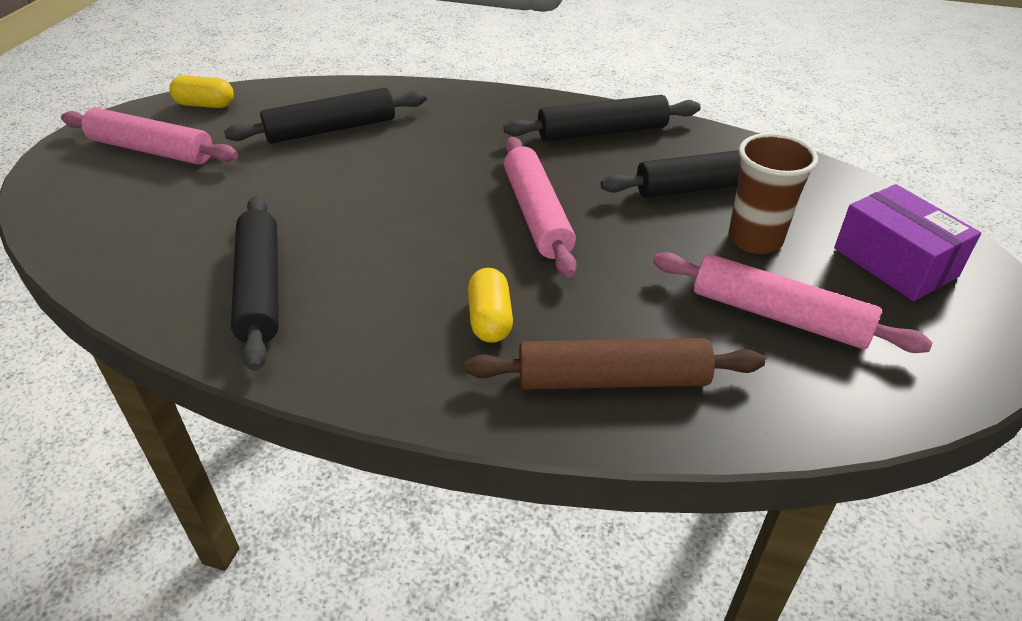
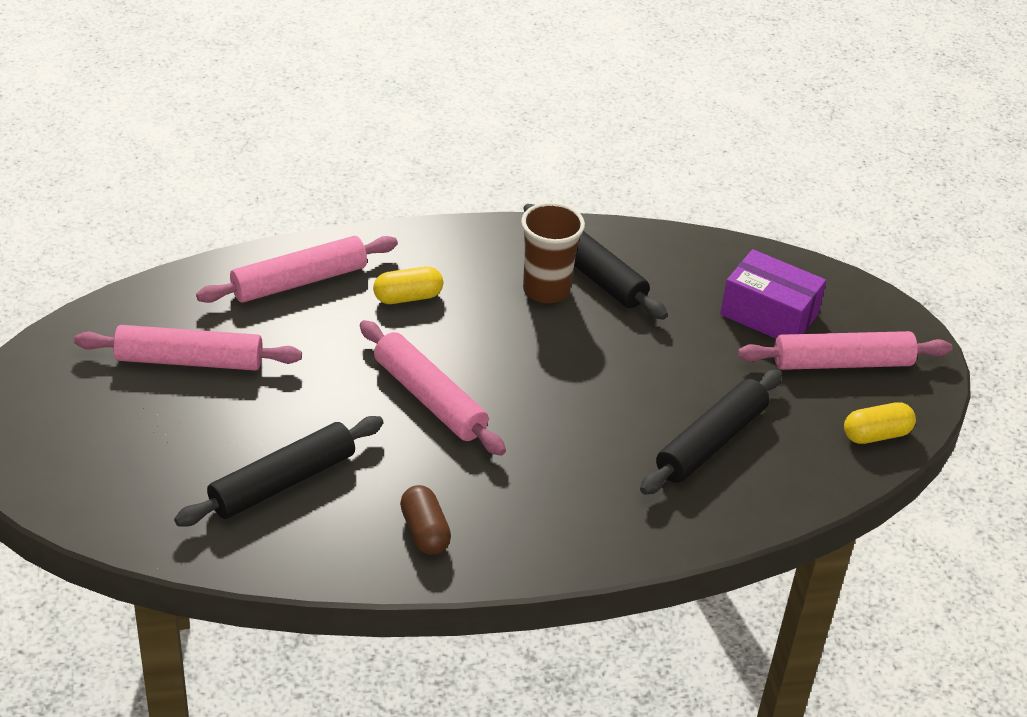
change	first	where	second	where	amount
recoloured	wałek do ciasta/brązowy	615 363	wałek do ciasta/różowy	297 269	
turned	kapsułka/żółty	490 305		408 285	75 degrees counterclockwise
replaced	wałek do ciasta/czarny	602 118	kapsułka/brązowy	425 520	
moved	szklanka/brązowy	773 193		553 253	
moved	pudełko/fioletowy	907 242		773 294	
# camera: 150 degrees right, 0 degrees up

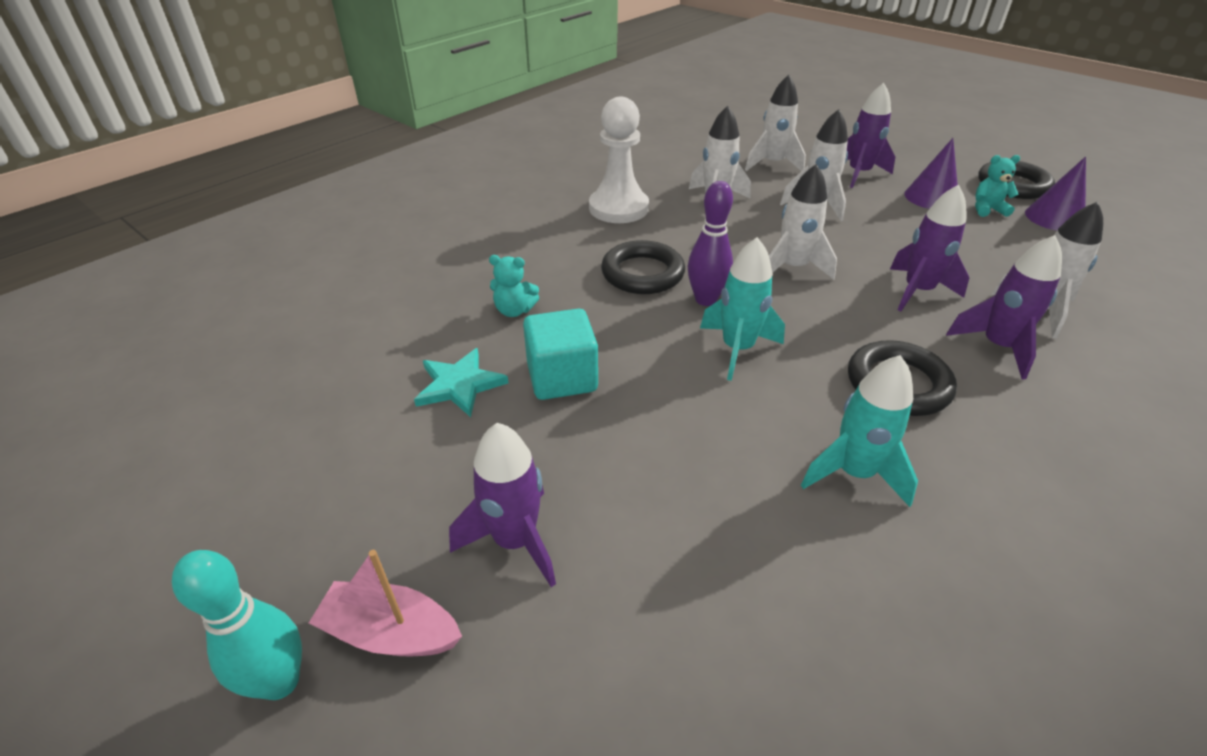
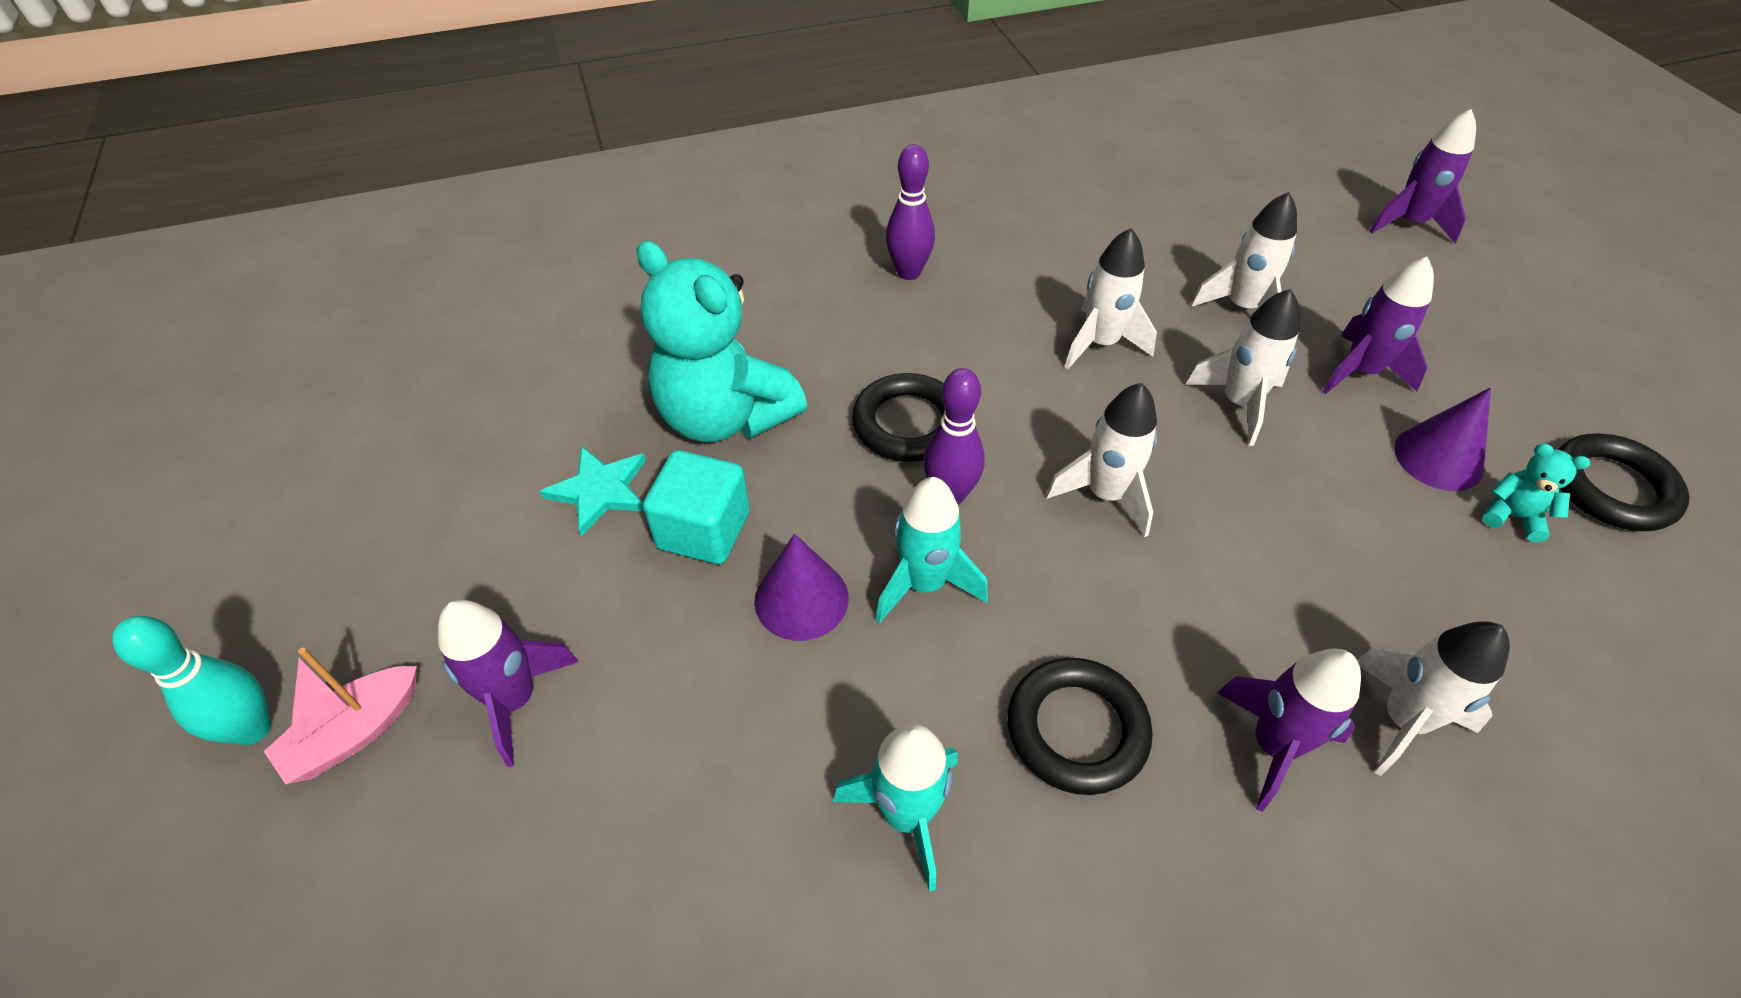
change	first	where	second	where	amount
turned	łódka/różowy	385 603		340 716	90 degrees counterclockwise
resized	miś/turkusowy	514 286		722 341	x2.44
removed	pionek/biały	619 160			
moved	rakieta/fioletowy	929 248		1422 176	
moved	stożek/fioletowy	1055 194		801 587	
added			kręgiel/fioletowy	910 212	
# camera: 30 degrees right, 10 degrees up

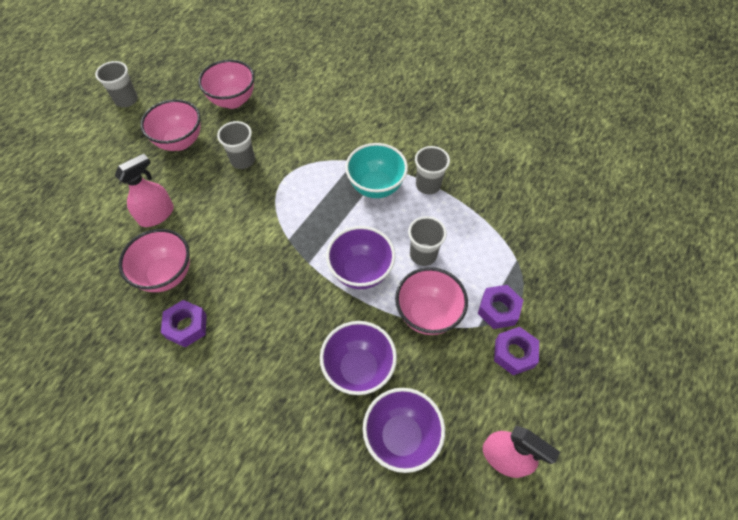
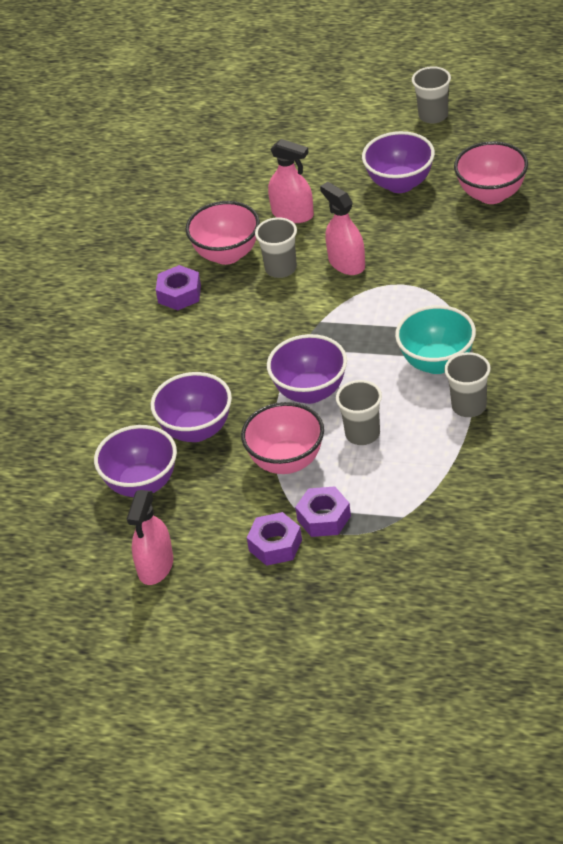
change	first	where	second	where	amount
recoloured	miska/różowy	170 125	miska/fioletowy	398 162	
moved	szklanka/szary	236 145		276 247	
added			spryskiwacz/różowy	342 228	
# camera: 75 degrees right, 15 degrees down

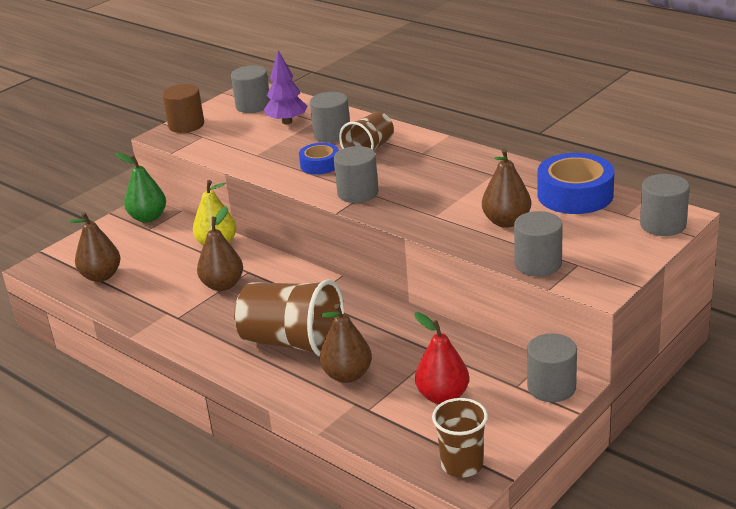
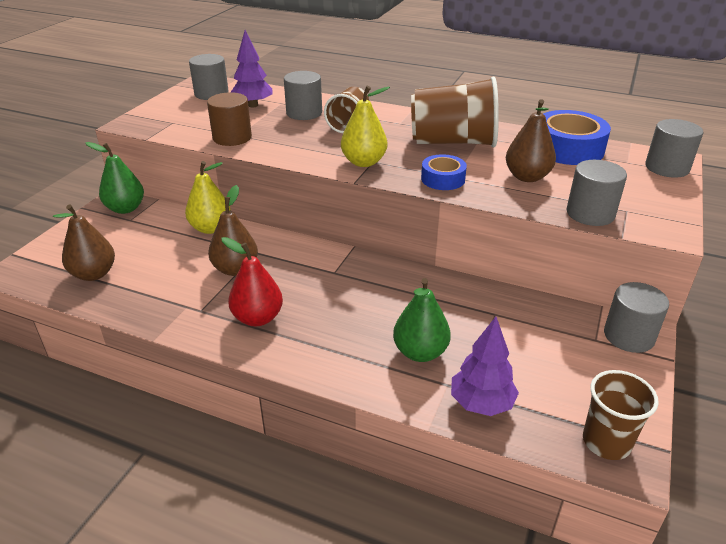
change	first	where	second	where	amount
moved	walec/brązowy	183 108		229 119	
moved	szklanka/brązowy	289 318		455 111	
moved	taśma klejąca/niebieski	319 159		444 172	
recoloured	gruszka/brązowy	346 343	gruszka/zielony	422 320	
replaced	walec/szary	356 174	gruszka/żółty	365 126	
moved	gruszka/czerwony	441 358		252 281	
added			drzewko/fioletowy	485 366	
# camera: 20 degrees left, 5 degrees up

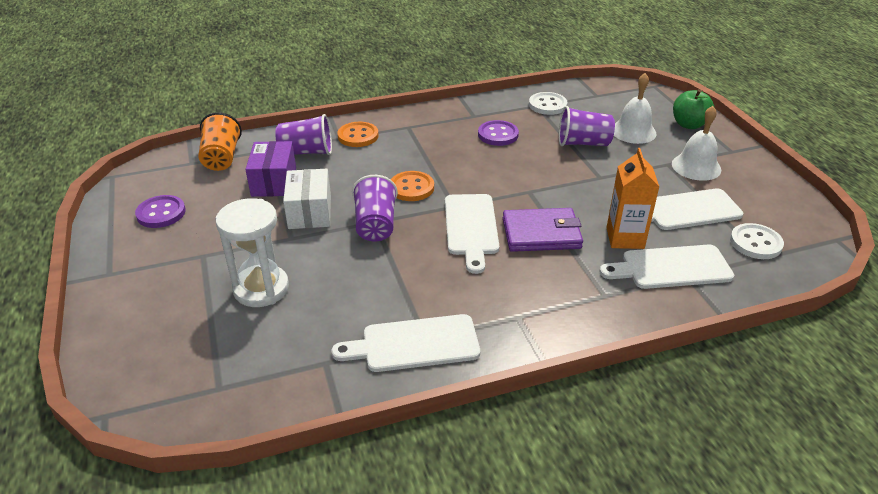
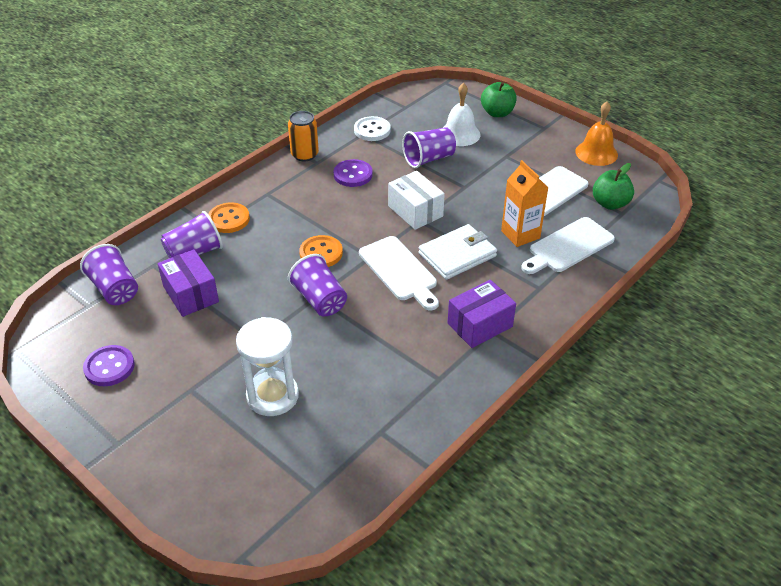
change	first	where	second	where	amount
recoloured	szklanka/pomarańczowy	220 141	szklanka/fioletowy	109 274	
moved	pudełko/biały	307 199		416 200	
removed	deska do krojenia/biały	405 343			
recoloured	portfel/fioletowy	543 230	portfel/biały	457 252	
removed	dzwonek/biały	696 143			
replaced	guzik/biały	757 241	jabłko/zielony	613 186	
added			puszka/pomarańczowy	303 136	
added			pudełko/fioletowy	482 314	
added			dzwonek/pomarańczowy	596 134	
# camera: 30 degrees left, 5 degrees up

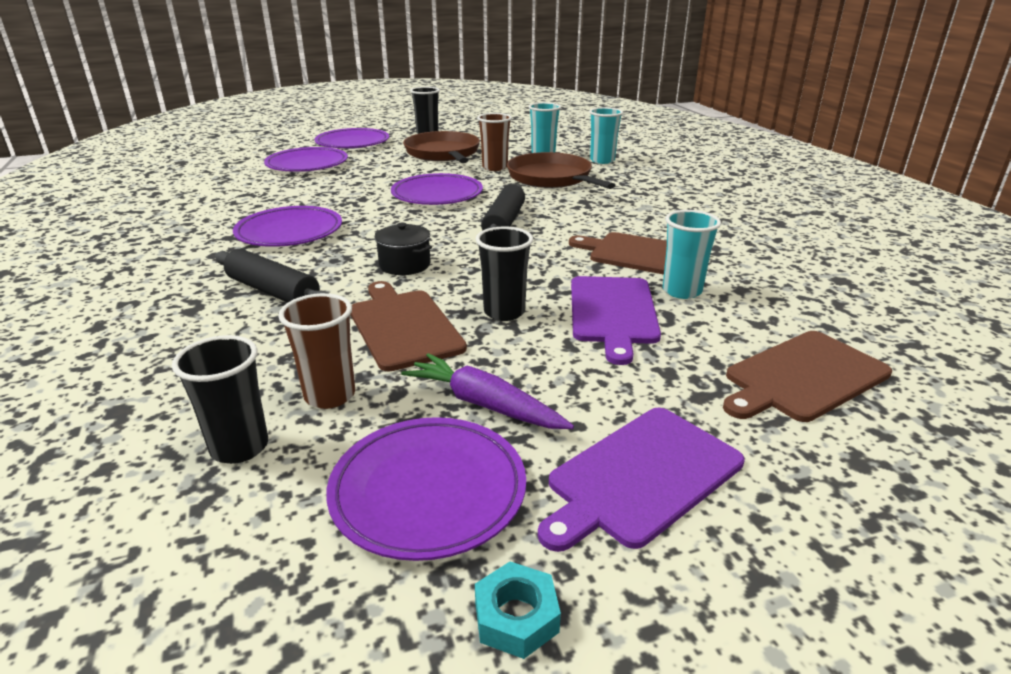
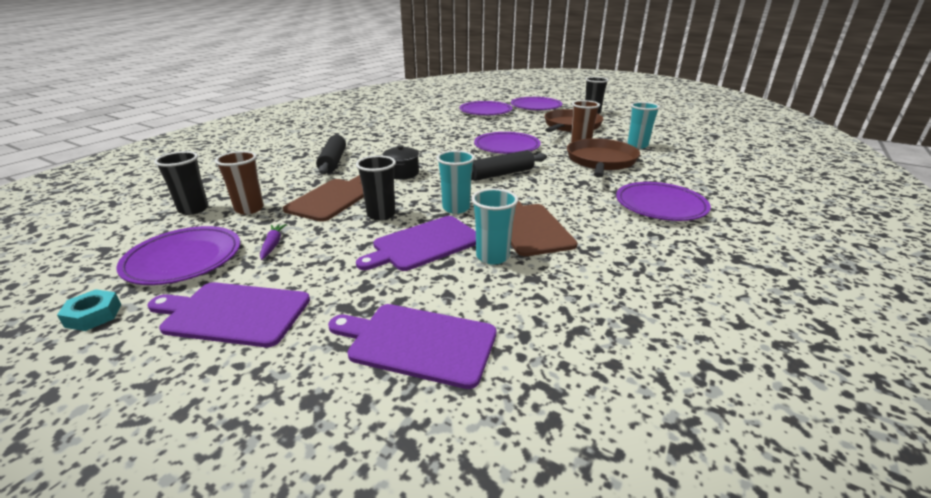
change	first	where	second	where	amount
moved	talerz/fioletowy	287 226		663 201	
resized	marchewka/fioletowy	487 391		273 242	x0.58
moved	szklanka/turkusowy	606 135		455 182	
recoloured	deska do krojenia/brązowy	807 376	deska do krojenia/fioletowy	412 346	
# camera: 50 degrees right, 0 degrees up

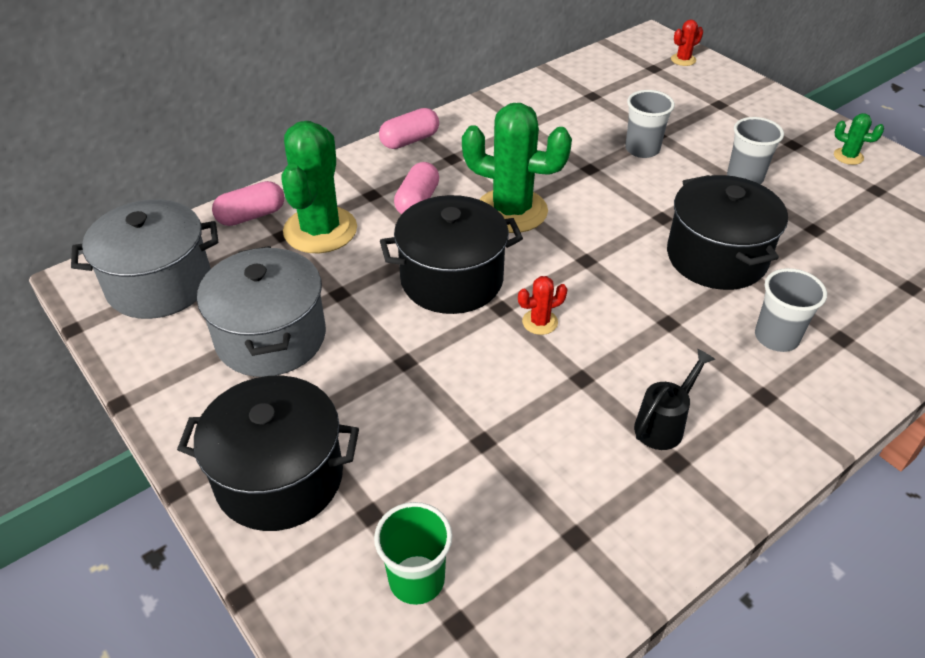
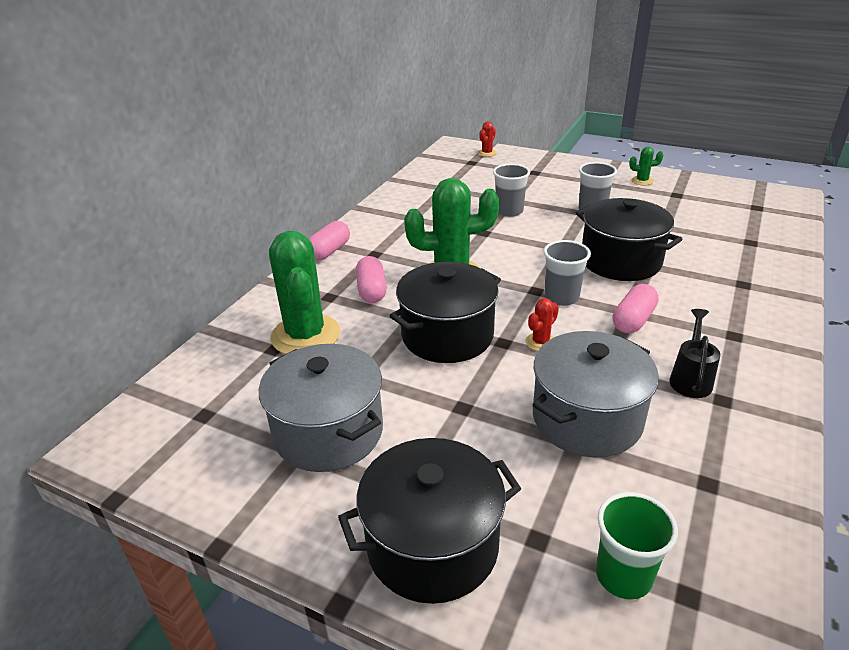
change	first	where	second	where	amount
moved	garnek/szary	144 259		596 394	
moved	kapsułka/różowy	248 203		636 308	
moved	szklanka/szary	791 310		567 273	
# camera: 25 degrees left, 10 degrees down

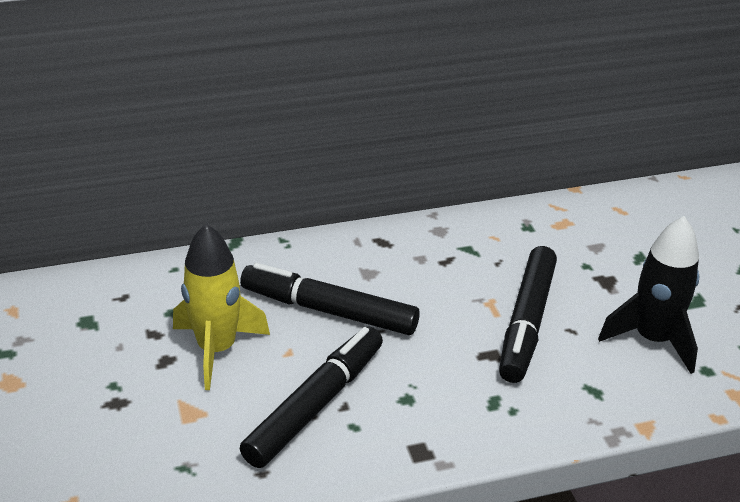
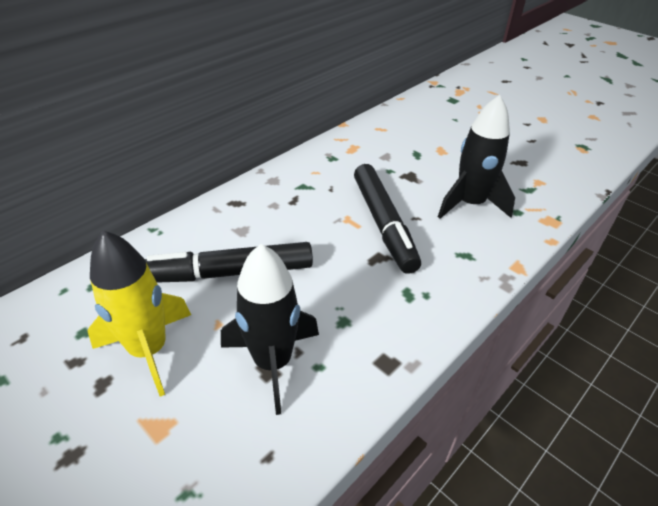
change	first	where	second	where	amount
replaced	flamaster/czarny	311 397	rakieta/czarny	270 329	
# camera: 30 degrees left, 5 degrees up

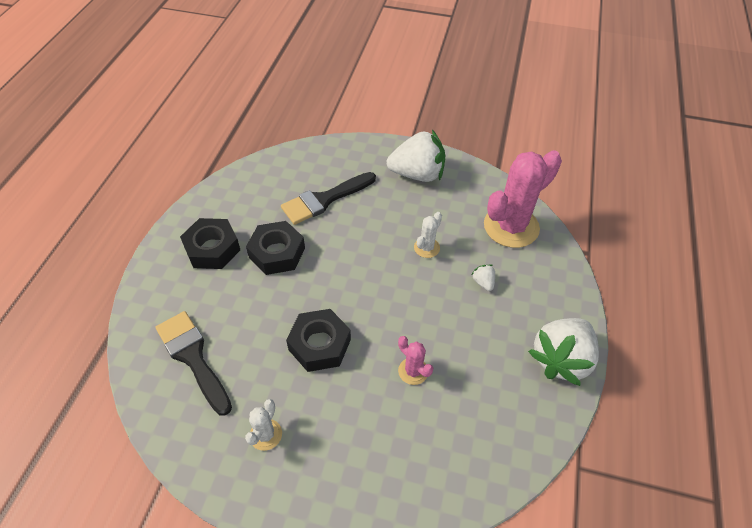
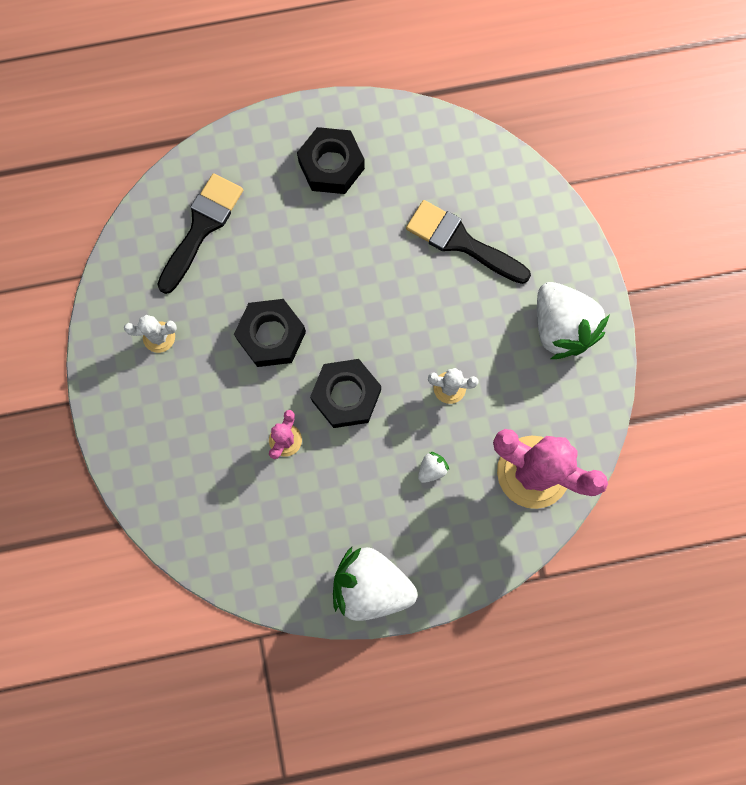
change	first	where	second	where	amount
moved	nakrętka/czarny	275 248		345 393	
# camera: 65 degrees right, 25 degrees up

